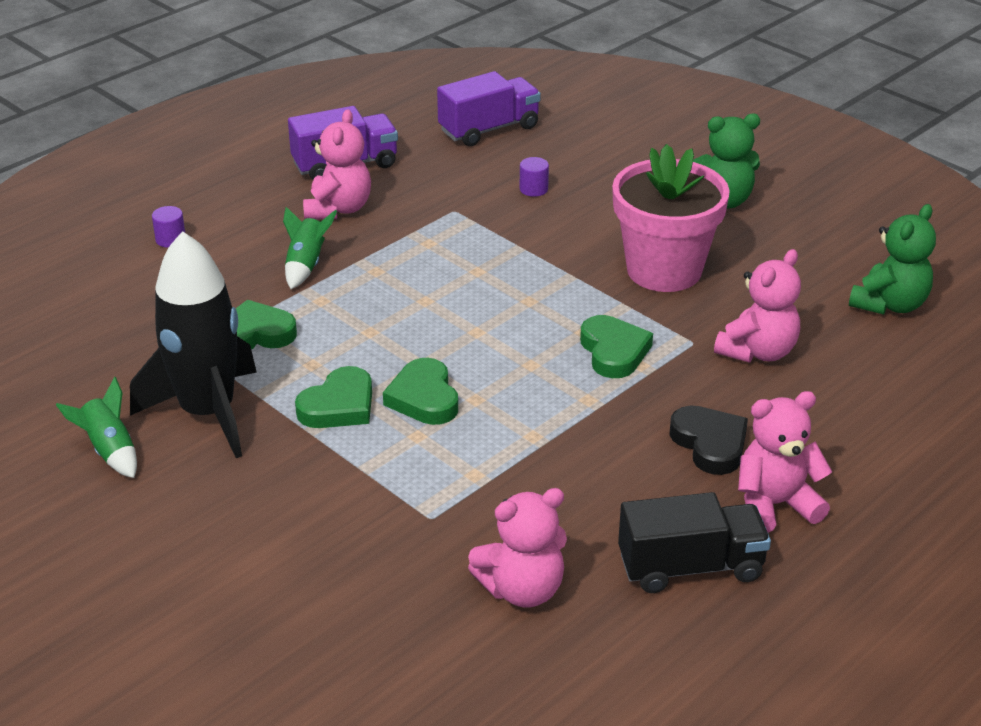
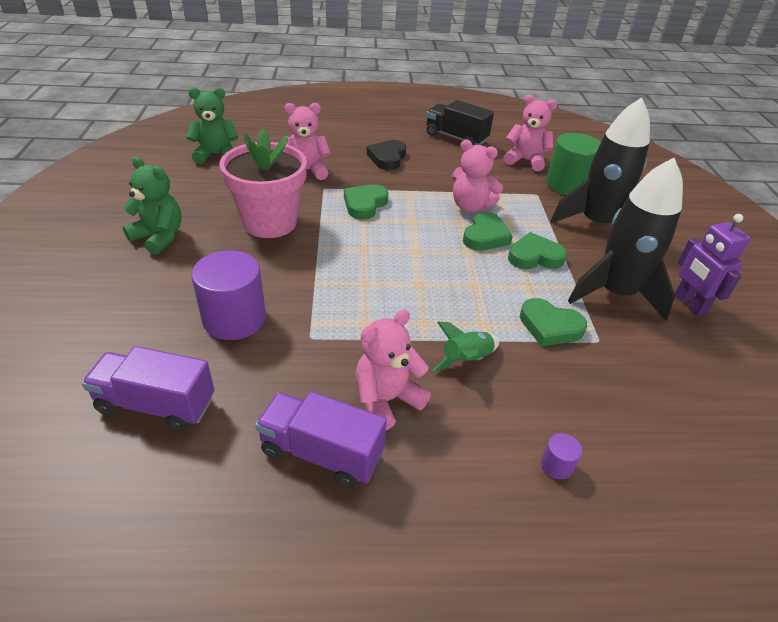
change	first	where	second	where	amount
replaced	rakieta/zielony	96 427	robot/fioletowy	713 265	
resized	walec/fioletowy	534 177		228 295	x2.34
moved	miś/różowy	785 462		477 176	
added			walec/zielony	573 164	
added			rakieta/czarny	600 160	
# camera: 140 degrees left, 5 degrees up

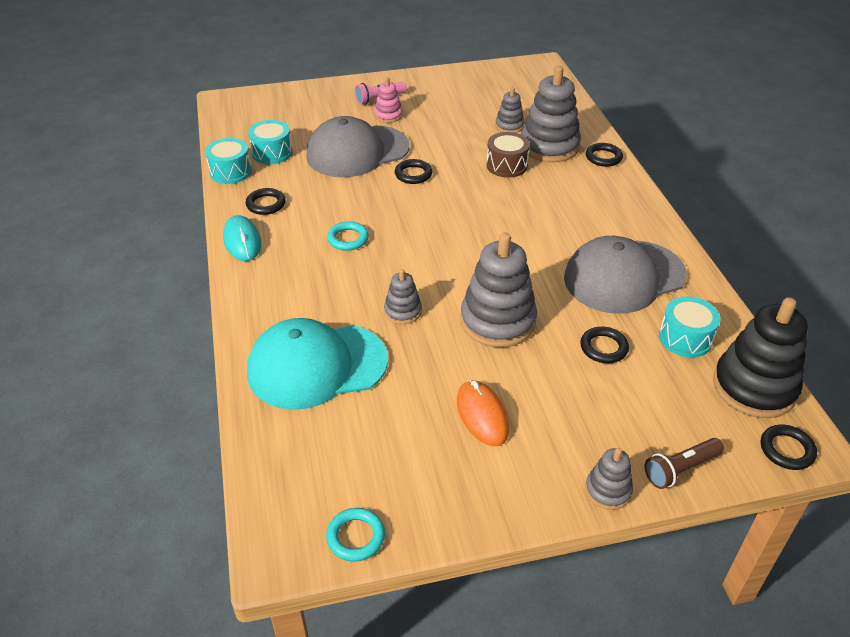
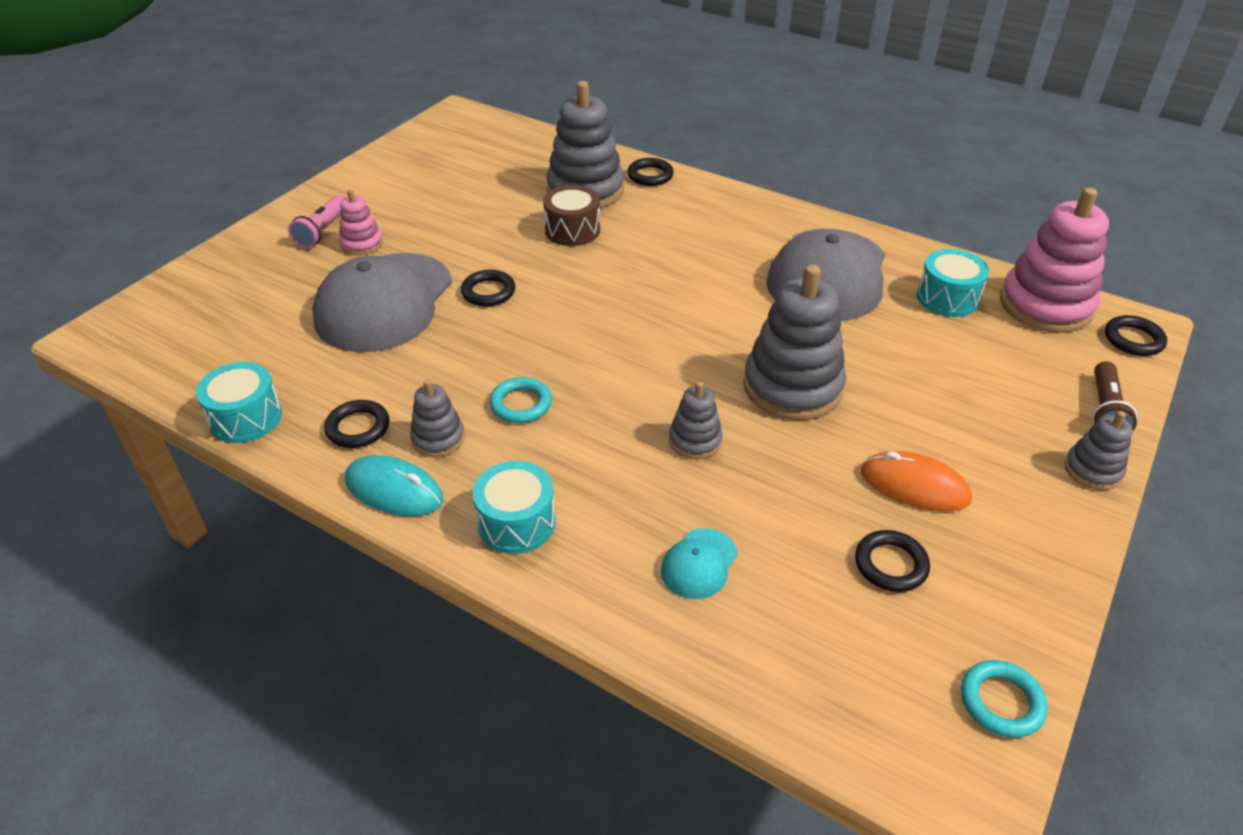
change	first	where	second	where	amount
resized	czapka/turkusowy	317 364		699 563	x0.42
moved	bęben/turkusowy	270 142		514 507	
moved	zabawka nakładanka/szary	510 110		437 418	
moved	pierścień/czarny	604 345		892 561	
recoloured	zabawka nakładanka/czarny	760 357	zabawka nakładanka/różowy	1054 260	
# camera: 45 degrees left, 0 degrees up

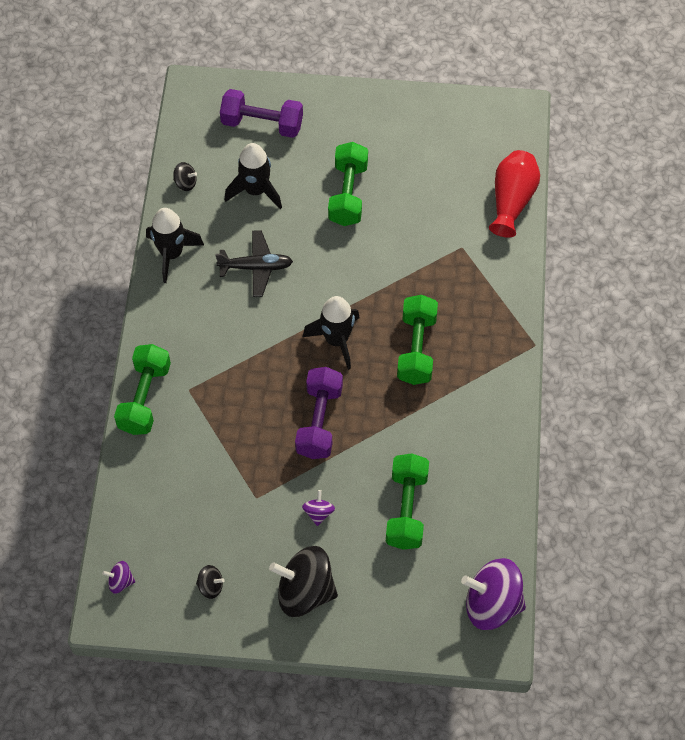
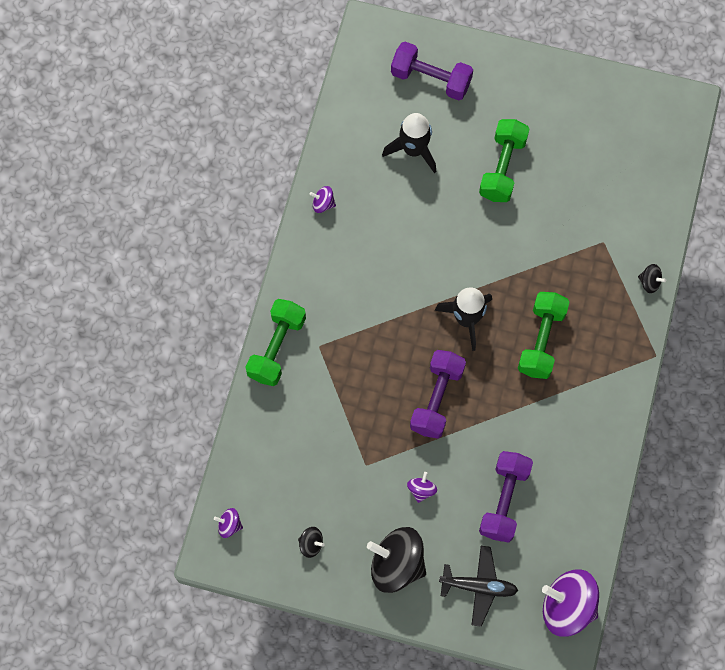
change	first	where	second	where	amount
replaced	rakieta/czarny	175 245	bączek/fioletowy	323 199	
moved	bączek/czarny	185 176		652 278	
moved	samolot/czarny	254 263		478 586	
recoloured	hantel/zielony	407 501	hantel/fioletowy	506 496	
removed	wazon/czerwony	514 194			
# camera: 10 degrees right, 10 degrees up

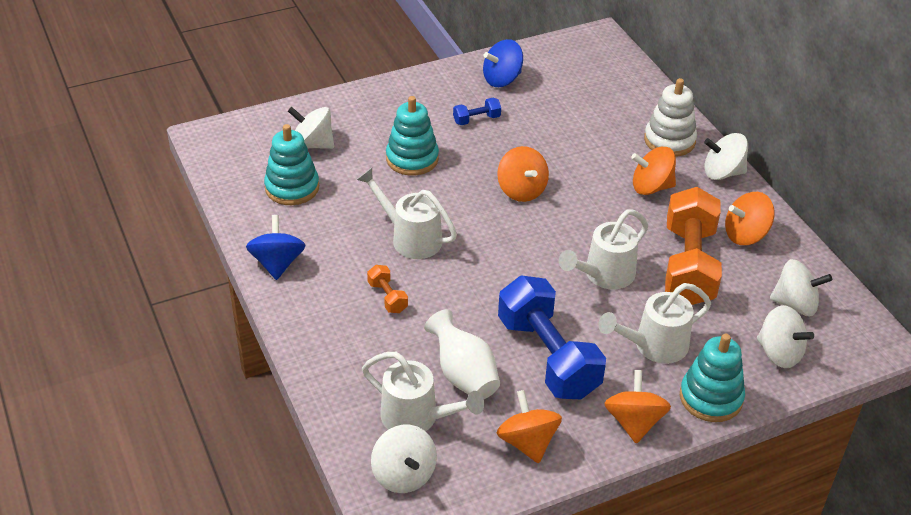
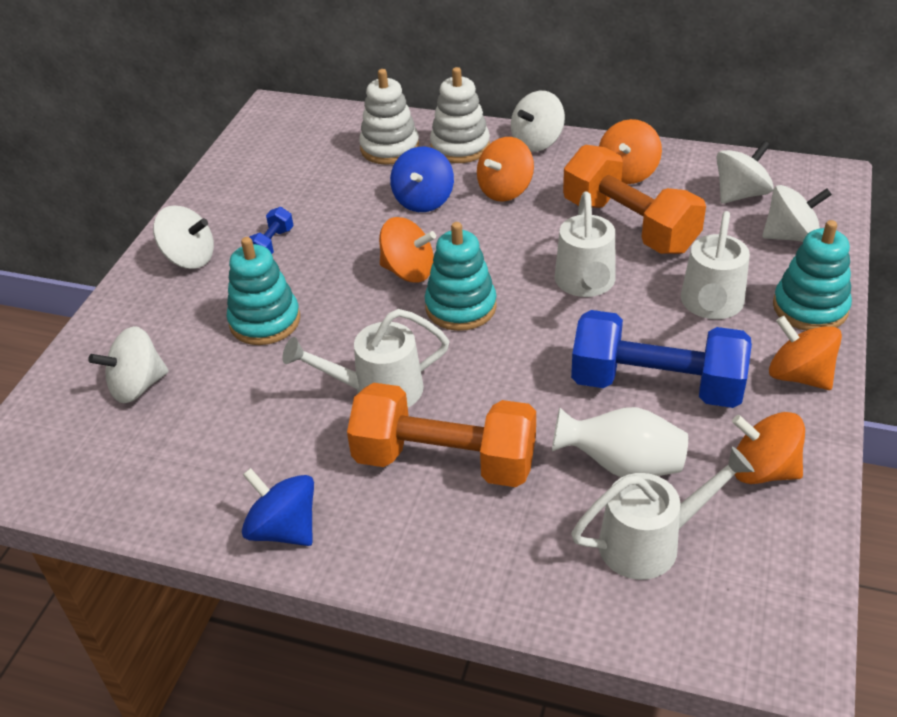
change	first	where	second	where	amount
moved	zabawka nakładanka/turkusowy	291 164		461 276	
resized	hantel/pomarańczowy	387 289		441 435	x2.36
moved	bączek/biały	404 459		183 237	
moved	bączek/niebieski	503 63		422 179	
added			zabawka nakładanka/biały	389 117	
# camera: 45 degrees left, 0 degrees up

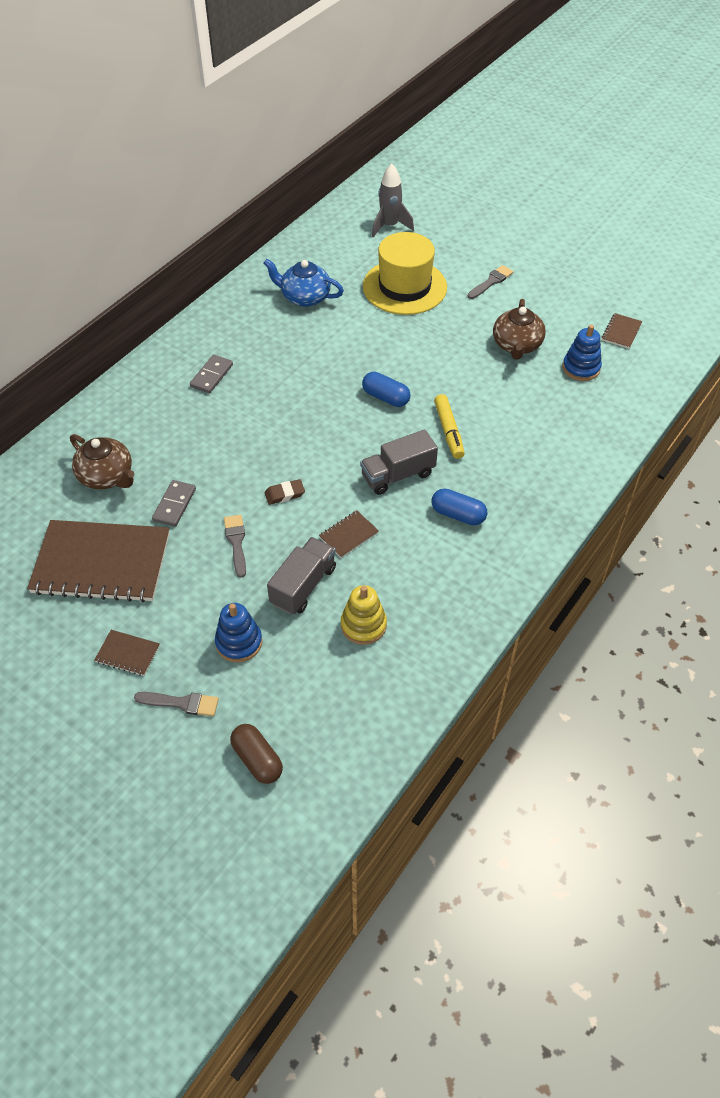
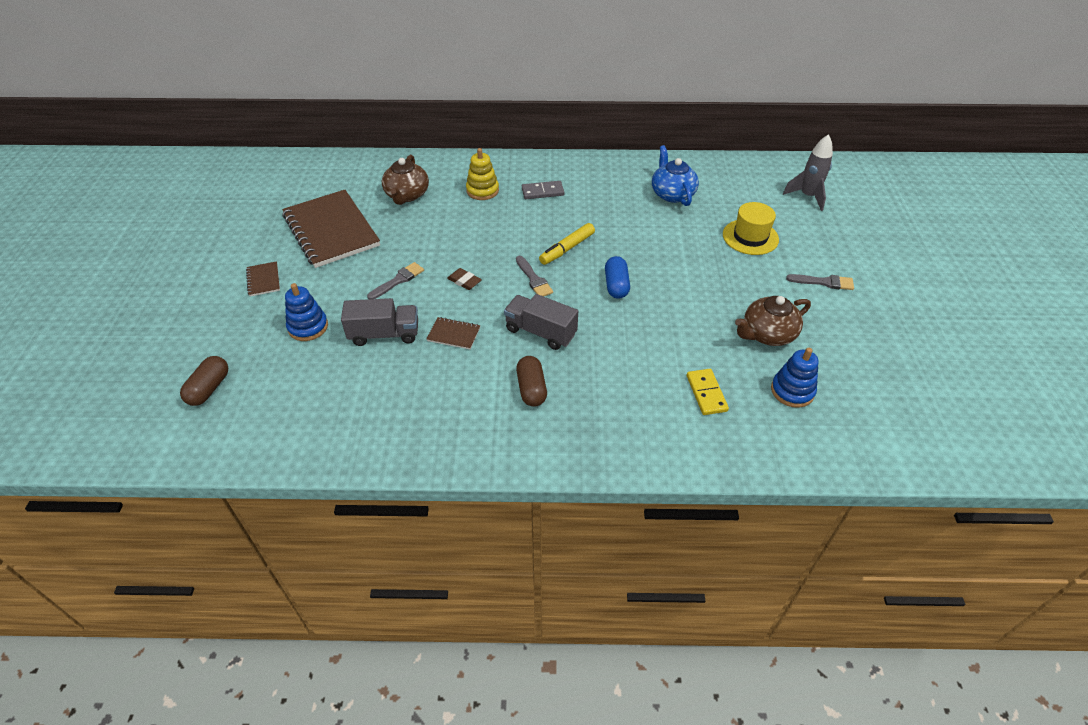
change	first	where	second	where	amount
moved	pędzel/szary	176 704		534 276	
removed	kostka domina/szary	174 503			
moved	zabawka nakładanka/żółty	364 615		482 174	
resized	kapelusz/żółty	405 273		751 228	x0.66
recoloured	kapsułka/niebieski	459 507	kapsułka/brązowy	531 381	
moved	flamaster/żółty	449 426		567 244	
removed	zeszyt/brązowy	622 331			
added			kostka domina/żółty	708 392	
# camera: 55 degrees right, 5 degrees down

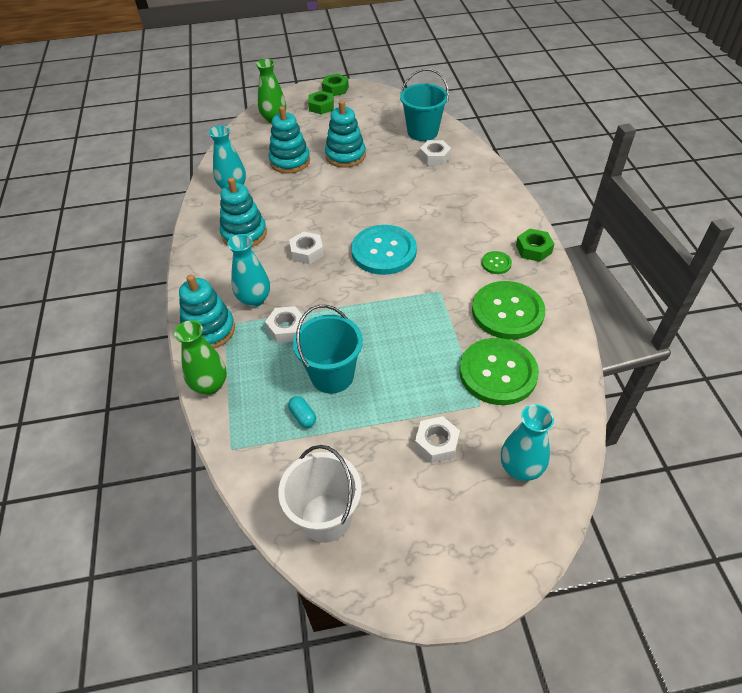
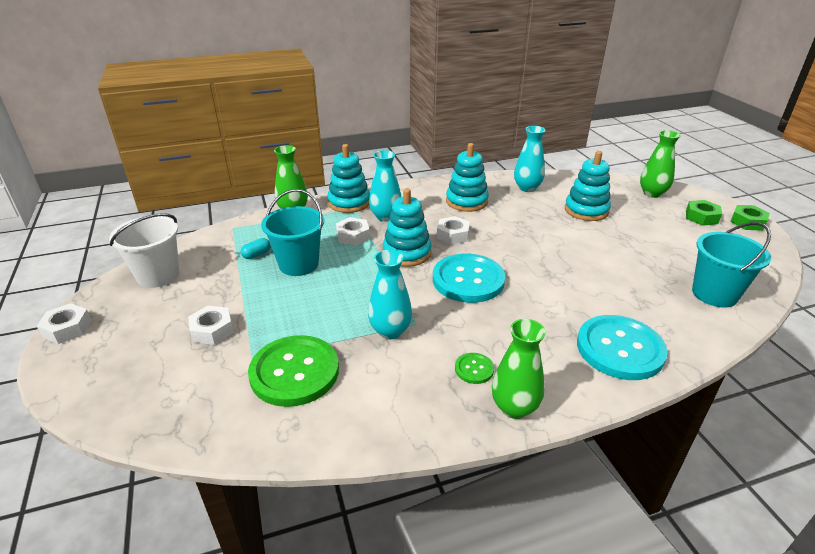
change	first	where	second	where	amount
moved	zabawka nakładanka/turkusowy	345 134		407 228	
moved	nakrętka/biały	435 152		64 323	
removed	guzik/zielony	509 310			
moved	wazon/turkusowy	527 442		390 294	
replaced	nakrętka/zielony	535 245	wazon/zielony	519 369	
added			guzik/turkusowy	622 347	
# camera: 80 degrees right, 15 degrees down

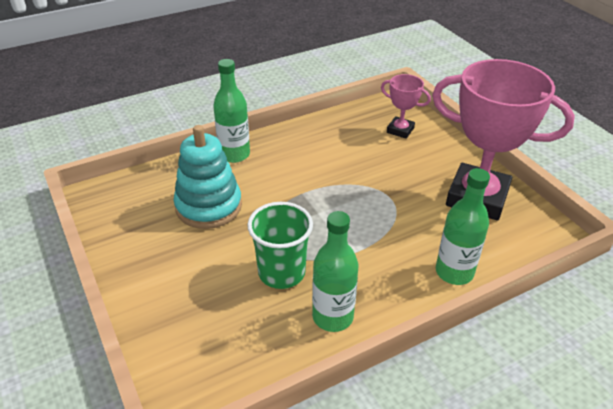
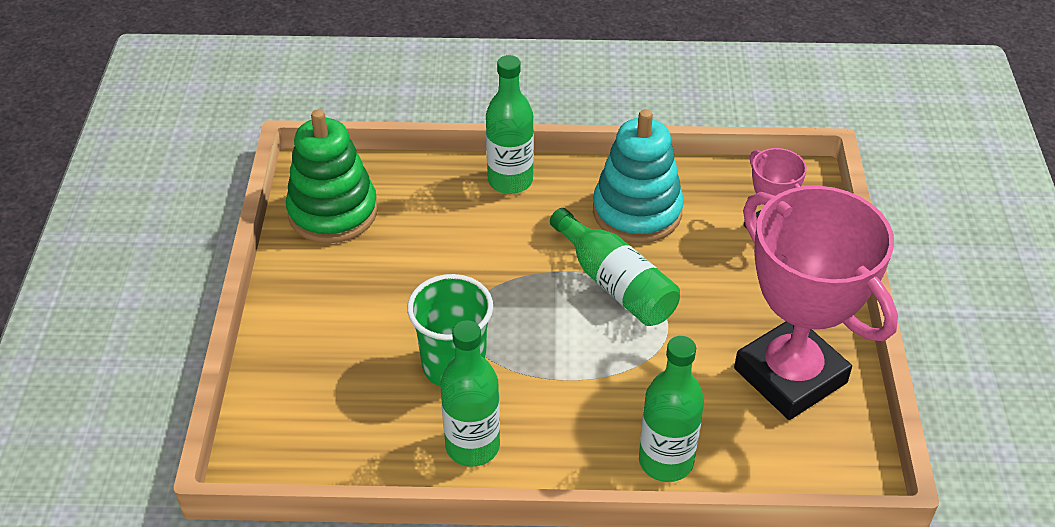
change	first	where	second	where	amount
moved	zabawka nakładanka/turkusowy	208 177		638 176	
added			zabawka nakładanka/zielony	332 176	
added			butelka/zielony	615 267	
# camera: 30 degrees right, 5 degrees up

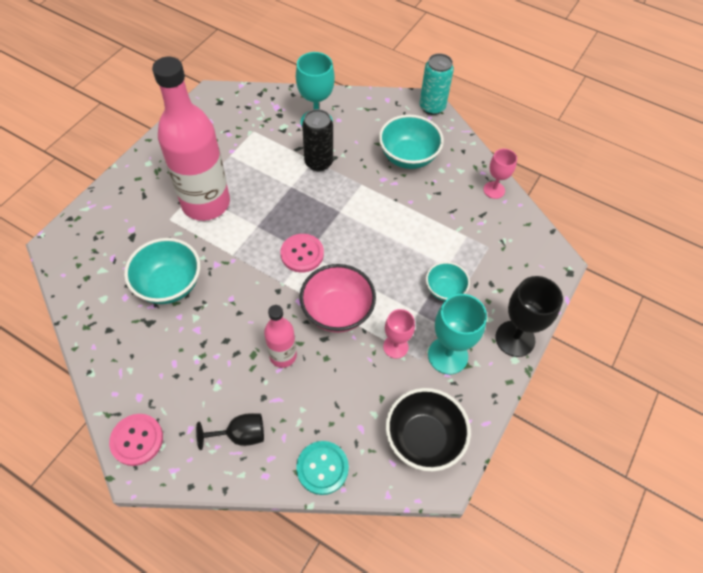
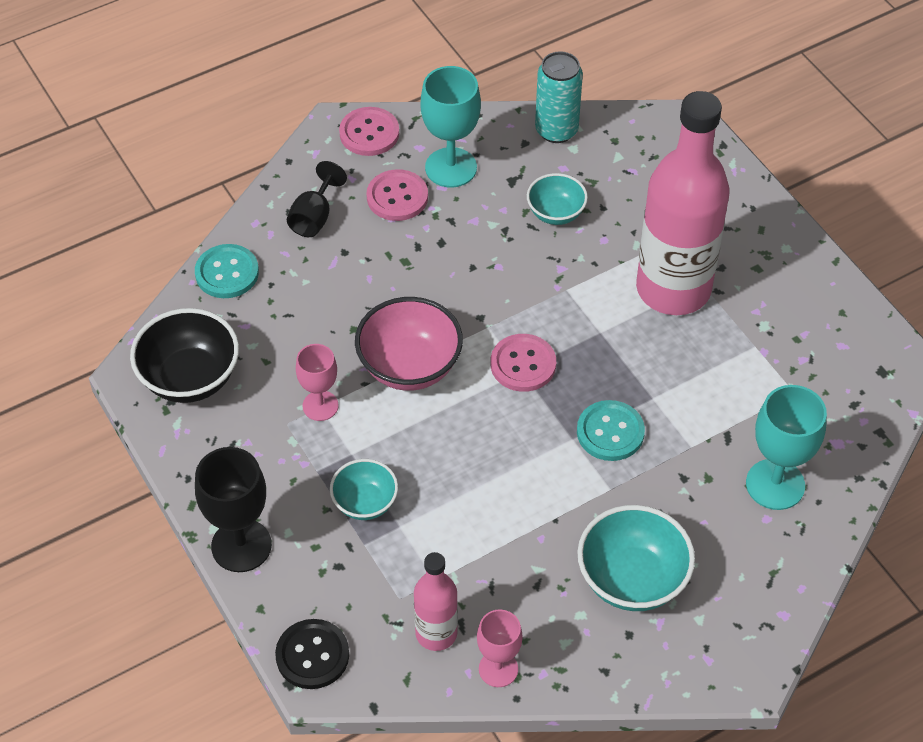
change	first	where	second	where	amount
resized	miska/turkusowy	162 271		557 199	x0.61
moved	butelka/różowy	280 336		436 601	
removed	puszka/czarny	317 140			
moved	puszka/turkusowy	437 84		559 97	
moved	kielich/turkusowy	457 334		450 127	
added			guzik/czarny	312 654	
added			guzik/różowy	397 195	
added			guzik/turkusowy	611 430	
# camera: 120 degrees right, 5 degrees down

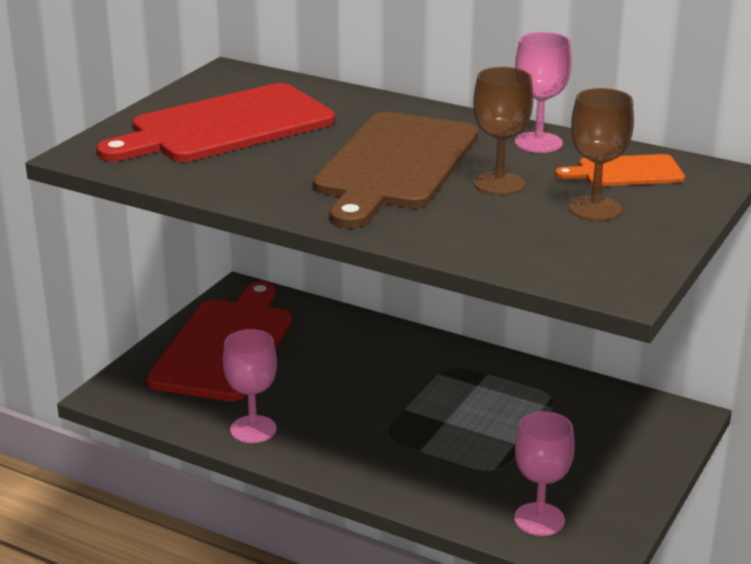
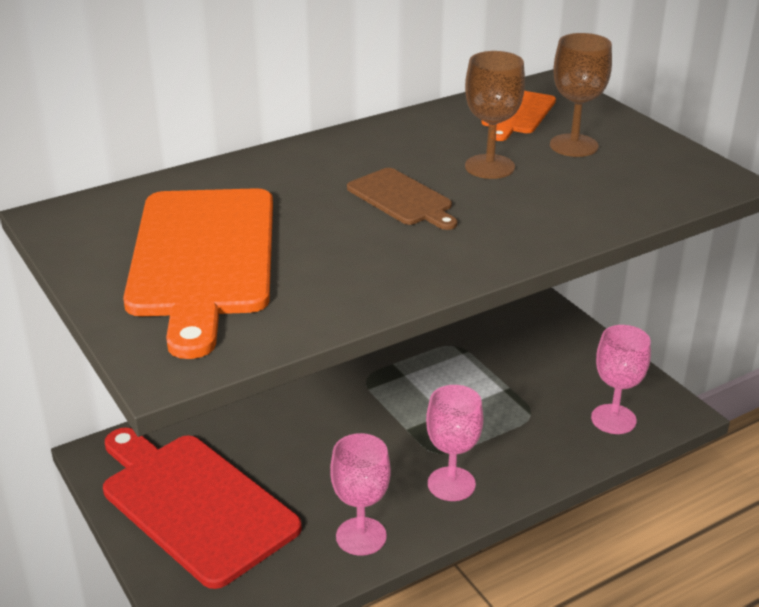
change	first	where	second	where	amount
recoloured	deska do krojenia/czerwony	215 122	deska do krojenia/pomarańczowy	198 273	
resized	deska do krojenia/brązowy	395 170		402 199	x0.49
moved	kielich/różowy	543 92		454 443	
# camera: 60 degrees left, 5 degrees up

